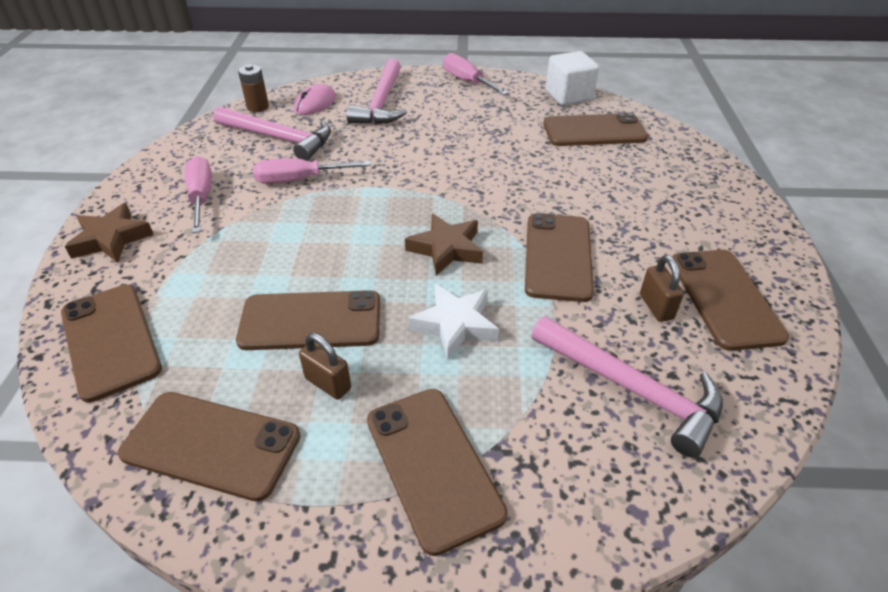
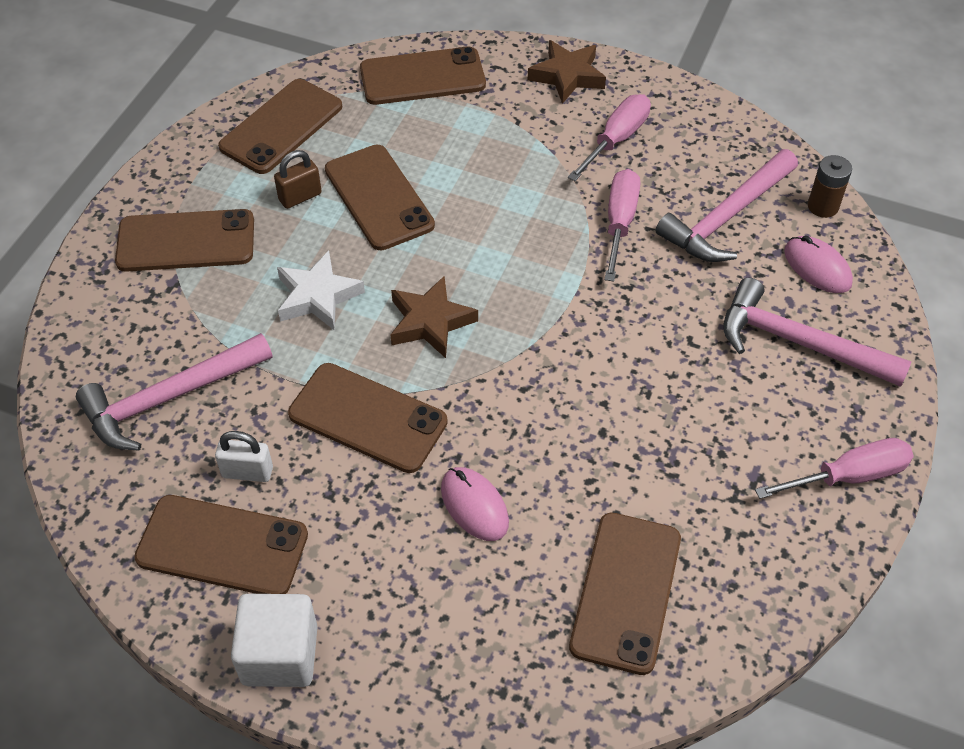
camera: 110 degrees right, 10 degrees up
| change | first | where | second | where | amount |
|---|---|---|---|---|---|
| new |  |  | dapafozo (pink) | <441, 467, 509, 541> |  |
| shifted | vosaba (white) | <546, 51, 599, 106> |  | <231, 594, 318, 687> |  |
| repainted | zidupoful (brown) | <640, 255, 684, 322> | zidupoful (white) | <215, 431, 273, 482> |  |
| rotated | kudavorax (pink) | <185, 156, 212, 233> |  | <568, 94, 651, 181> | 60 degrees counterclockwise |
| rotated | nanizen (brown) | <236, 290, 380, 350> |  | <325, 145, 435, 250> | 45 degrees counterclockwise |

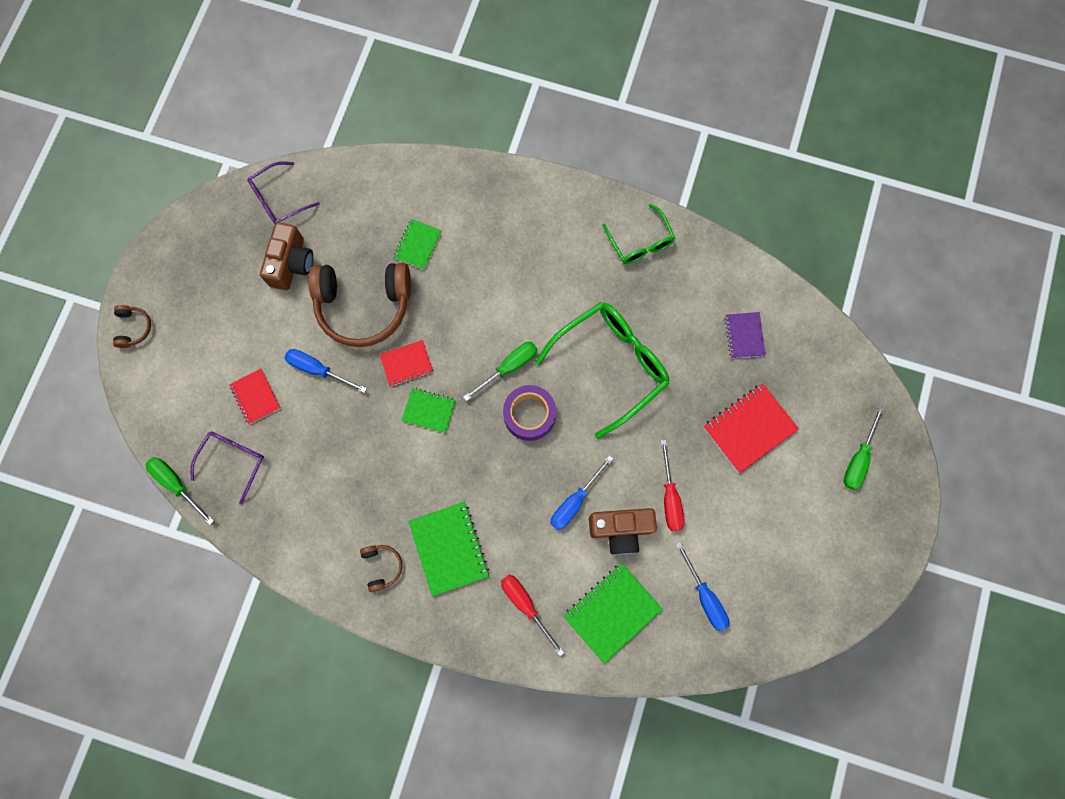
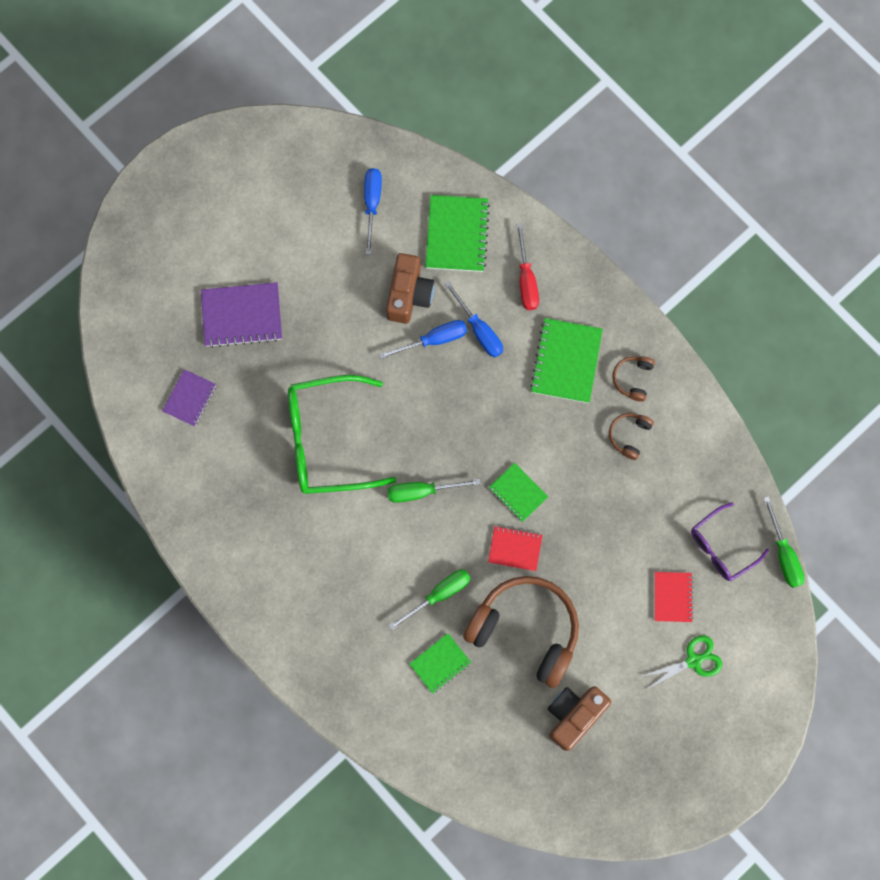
camera: 150 degrees left, 0 degrees up
| change | first | where | second | where | amount |
|---|---|---|---|---|---|
| gone | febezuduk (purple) | <247, 161, 320, 224> |  |  |  |
| gone | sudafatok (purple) | <503, 385, 556, 441> |  |  |  |
| gone | febezuduk (green) | <602, 204, 675, 264> |  |  |  |
| gone | kudavorax (red) | <661, 440, 684, 531> |  |  |  |
| new |  |  | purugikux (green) | <640, 635, 722, 689> |  |
| shifted | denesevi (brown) | <113, 305, 151, 348> |  | <609, 413, 654, 460> |  |
| shifted | kudavorax (blue) | <285, 349, 367, 393> |  | <445, 281, 503, 357> |  |
| shifted | kudavorax (green) | <844, 406, 884, 490> |  | <389, 570, 471, 630> |  |
| repainted | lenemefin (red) | <703, 383, 799, 473> | lenemefin (purple) | <201, 282, 282, 348> |  |
| rotated | lenemefin (green) | <563, 563, 663, 664> |  | <426, 195, 490, 272> | 75 degrees counterclockwise |
| rotated | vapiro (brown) | <589, 508, 657, 555> |  | <386, 253, 434, 324> | 75 degrees clockwise |

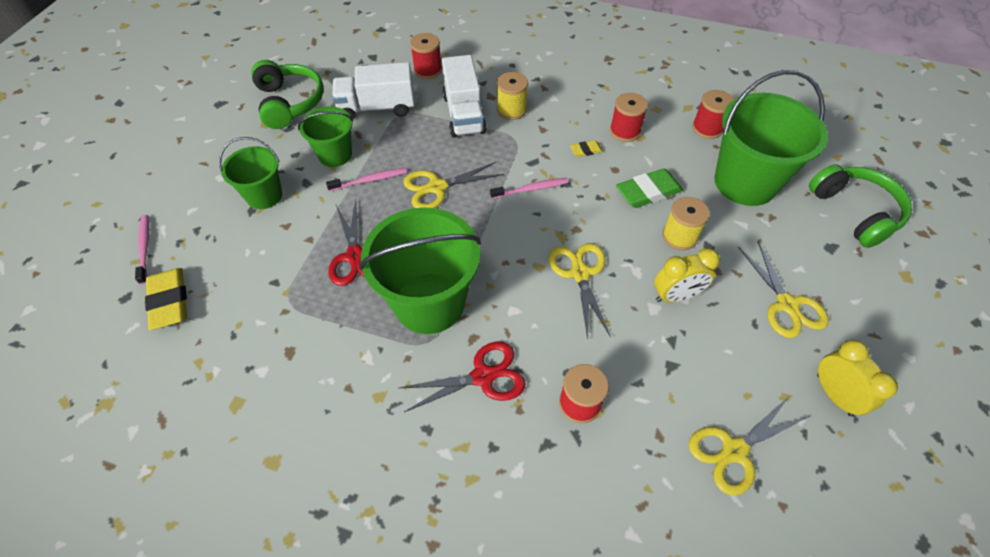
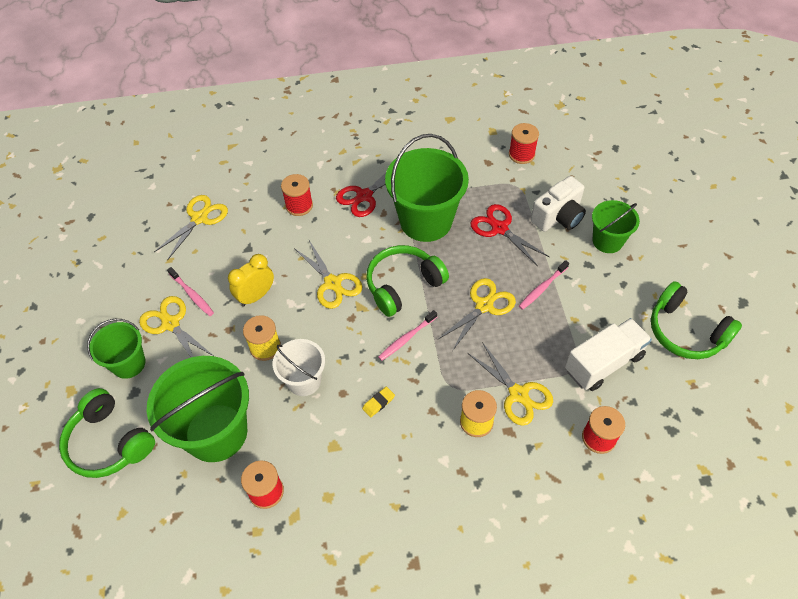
camera: 155 degrees right, 0 degrees up
| change | first | where | second | where | amount |
|---|---|---|---|---|---|
| gone | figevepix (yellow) | <145, 268, 187, 330> |  |  |  |
| gone | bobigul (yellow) | <817, 340, 898, 417> |  |  |  |
| new |  |  | denesevi (green) | <366, 245, 449, 317> |  |
| new |  |  | vapiro (white) | <531, 176, 586, 232> |  |
| shifted | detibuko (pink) | <135, 215, 149, 284> |  | <167, 267, 214, 316> |  |
| shifted | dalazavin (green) | <298, 106, 353, 167> |  | <87, 319, 146, 379> |  |
| shifted | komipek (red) | <610, 93, 648, 142> |  | <509, 123, 539, 164> |  |
| swapped | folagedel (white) | <442, 55, 487, 138> | purugikux (yellow) | <468, 342, 553, 426> |  |
| swapped | figevepix (green) | <616, 168, 683, 208> | dalazavin (white) | <273, 339, 325, 396> |  |

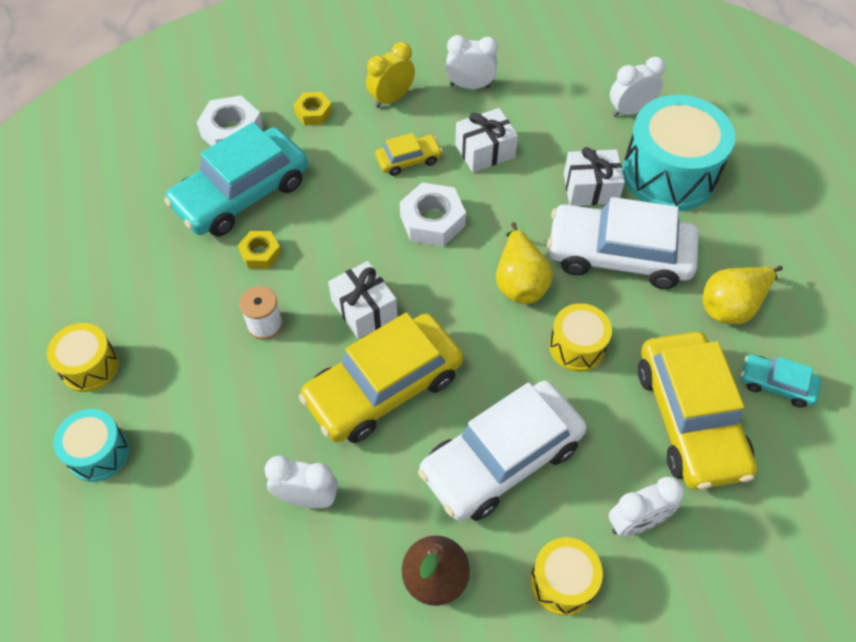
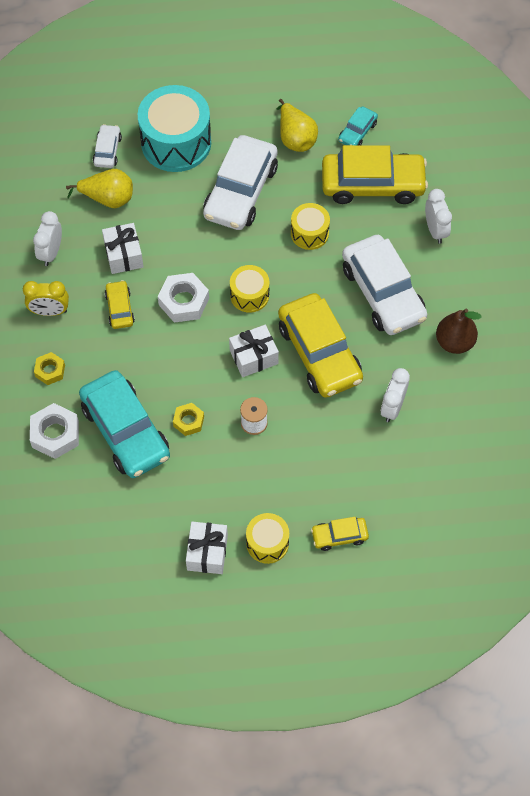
camera: 80 degrees left, 5 degrees up
| change | first | where | second | where | amount |
|---|---|---|---|---|---|
| shifted | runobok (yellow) | <496, 222, 553, 304> |  | <66, 169, 133, 208> |  |
| shifted | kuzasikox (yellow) | <530, 537, 603, 616> |  | <230, 265, 269, 313> |  |
| shifted | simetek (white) | <564, 147, 625, 206> |  | <186, 522, 228, 574> |  |
| swapped | kuzasikox (turquoise) | <53, 409, 129, 482> | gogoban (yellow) | <311, 517, 369, 551> |  |
| swapped | bobigul (white) | <610, 57, 666, 117> | gogoban (white) | <93, 124, 122, 168> |  |
| rotated | bobigul (yellow) | <366, 42, 415, 108> |  | <23, 281, 69, 316> | 60 degrees counterclockwise |

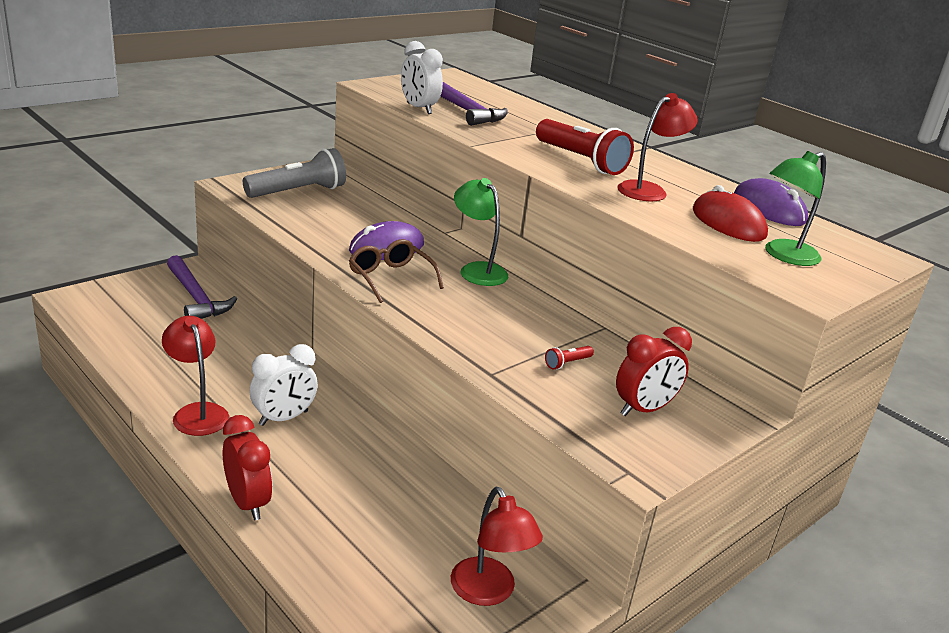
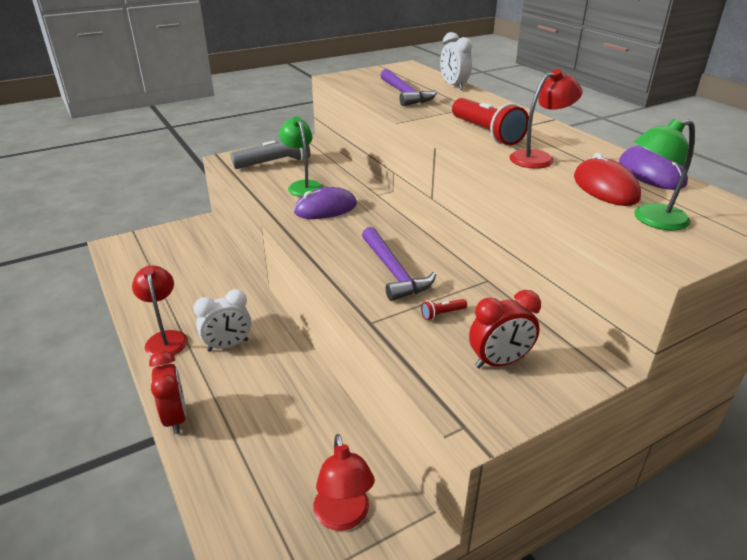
camera: 15 degrees right, 5 degrees up
| change | first | where | second | where | amount |
|---|---|---|---|---|---|
| gone | febezuduk (brown) | <349, 239, 444, 303> |  |  |  |
| shifted | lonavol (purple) | <167, 255, 237, 319> |  | <362, 227, 436, 301> |  |
| shifted | bobigul (white) | <401, 41, 443, 114> |  | <440, 32, 472, 90> |  |
| shifted | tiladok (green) | <454, 178, 508, 286> |  | <279, 116, 323, 197> |  |

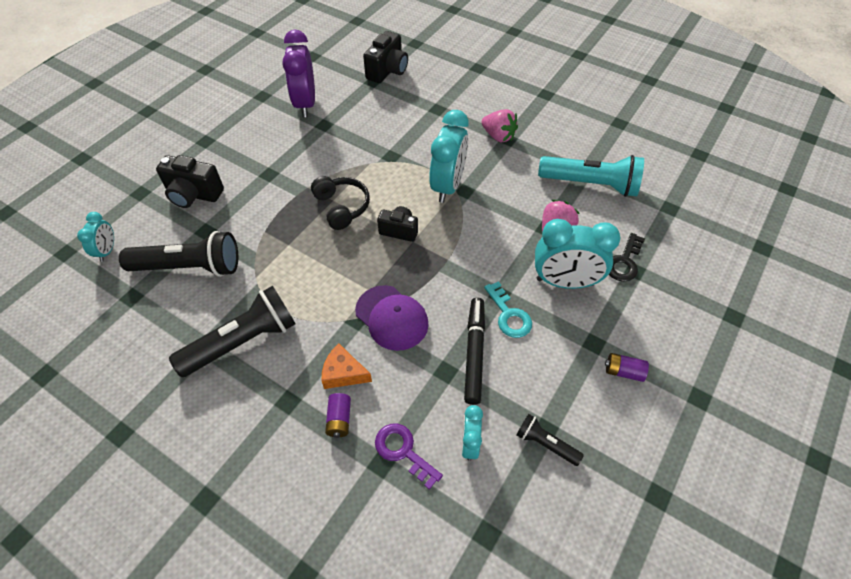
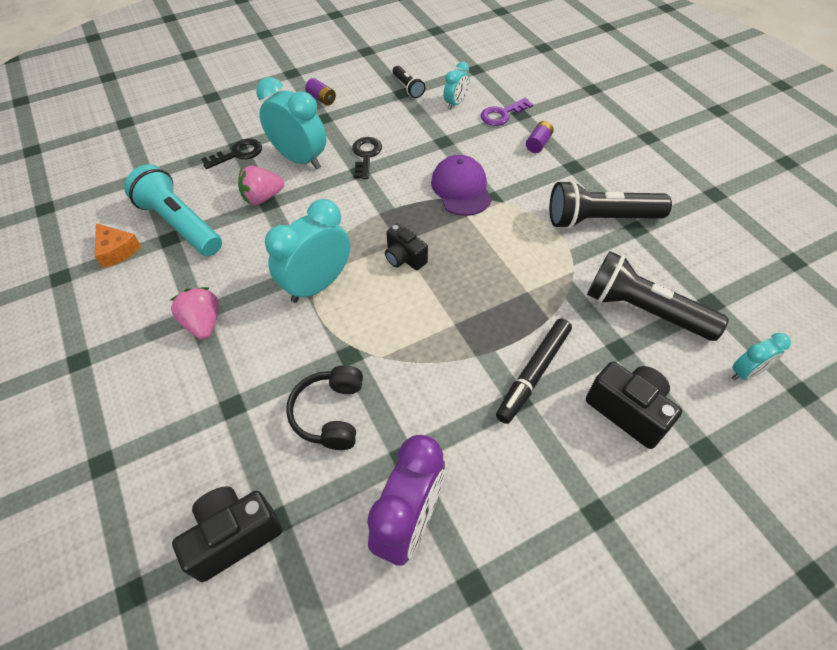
camera: 150 degrees left, 0 degrees up
| change | first | where | second | where | amount |
|---|---|---|---|---|---|
| shifted | denesevi (black) | <311, 176, 370, 230> |  | <286, 365, 363, 450> |  |
| shifted | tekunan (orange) | <322, 343, 372, 389> |  | <95, 223, 141, 268> |  |
| shifted | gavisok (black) | <464, 297, 485, 405> |  | <496, 318, 572, 424> |  |
| repainted | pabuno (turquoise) | <484, 281, 532, 338> | pabuno (black) | <352, 137, 382, 179> |  |
| rotated | bobigul (turquoise) | <77, 212, 114, 262> |  | <732, 333, 791, 380> | 150 degrees counterclockwise |
| rotated | pabuno (purple) | <375, 424, 443, 490> |  | <480, 98, 533, 126> | 75 degrees clockwise |

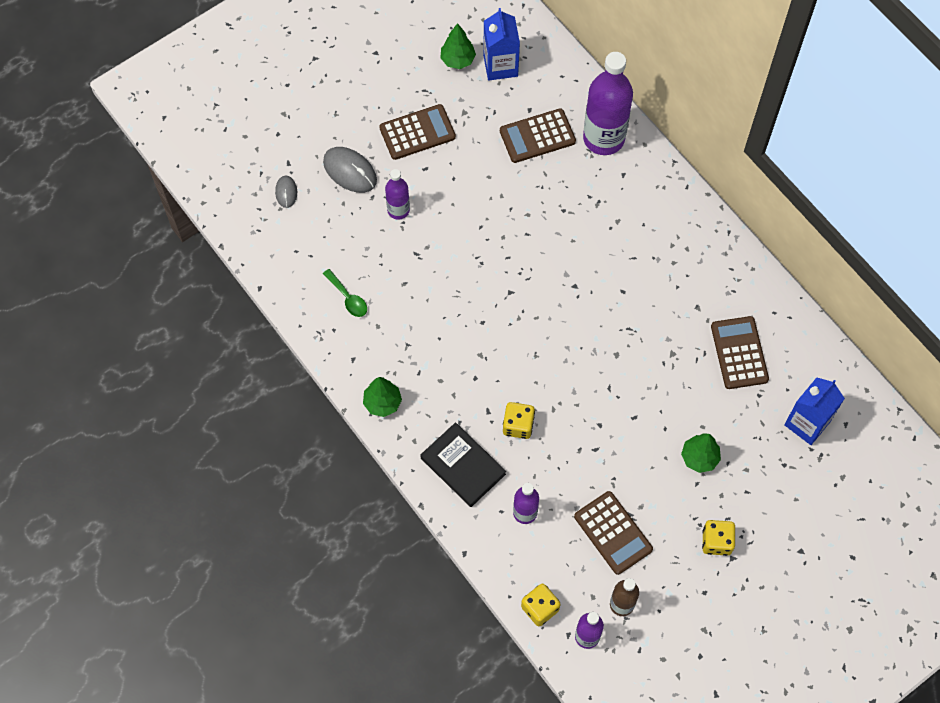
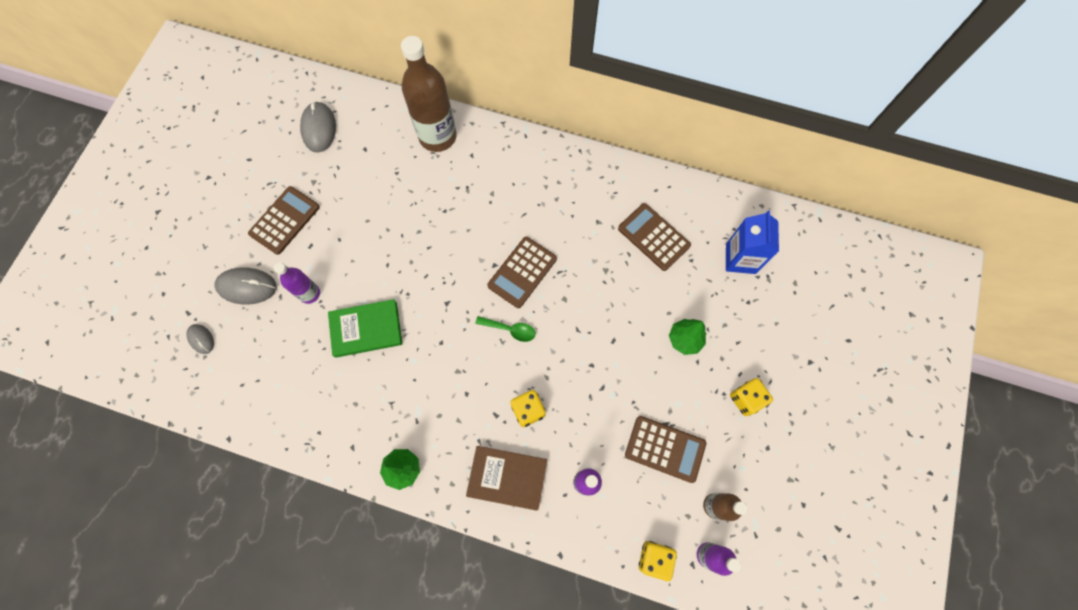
camera: 35 degrees left, 5 degrees up
| change | first | where | second | where | amount |
|---|---|---|---|---|---|
| gone | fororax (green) | <440, 23, 476, 69> |  |  |  |
| new |  |  | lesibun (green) | <328, 299, 402, 358> |  |
| shifted | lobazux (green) | <323, 269, 367, 317> |  | <475, 316, 536, 342> |  |
| shifted | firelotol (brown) | <500, 108, 576, 163> |  | <487, 237, 557, 308> |  |
| swapped | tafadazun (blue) | <483, 8, 520, 81> | dapafozo (grey) | <300, 101, 336, 153> |  |
| repainted | lesibun (black) | <420, 422, 506, 507> | lesibun (brown) | <466, 446, 547, 511> |  |
| repainted | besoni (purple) | <583, 52, 633, 155> | besoni (brown) | <401, 36, 457, 152> |  |

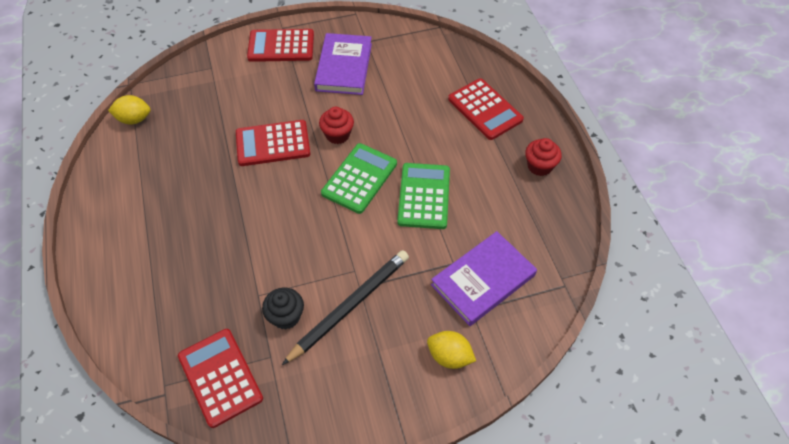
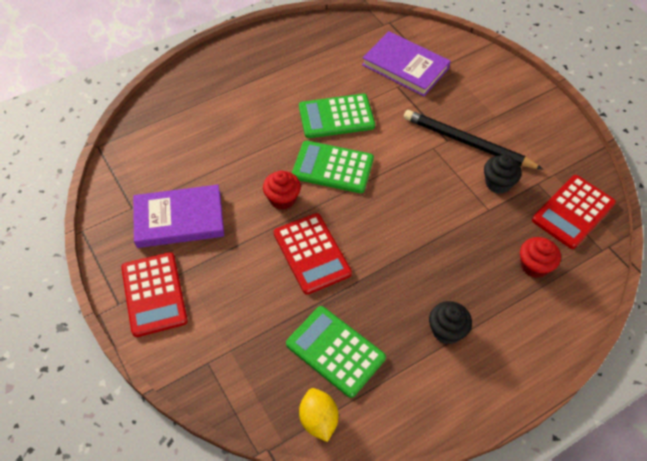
camera: 105 degrees left, 0 degrees up
| change | first | where | second | where | amount |
|---|---|---|---|---|---|
| gone | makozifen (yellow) | <427, 331, 476, 369> |  |  |  |
| gone | firelotol (red) | <448, 78, 524, 140> |  |  |  |
| new |  |  | firelotol (green) | <286, 306, 386, 398> |  |
| new |  |  | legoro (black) | <429, 301, 472, 345> |  |
| shifted | legoro (red) | <525, 138, 562, 176> |  | <520, 237, 561, 278> |  |

